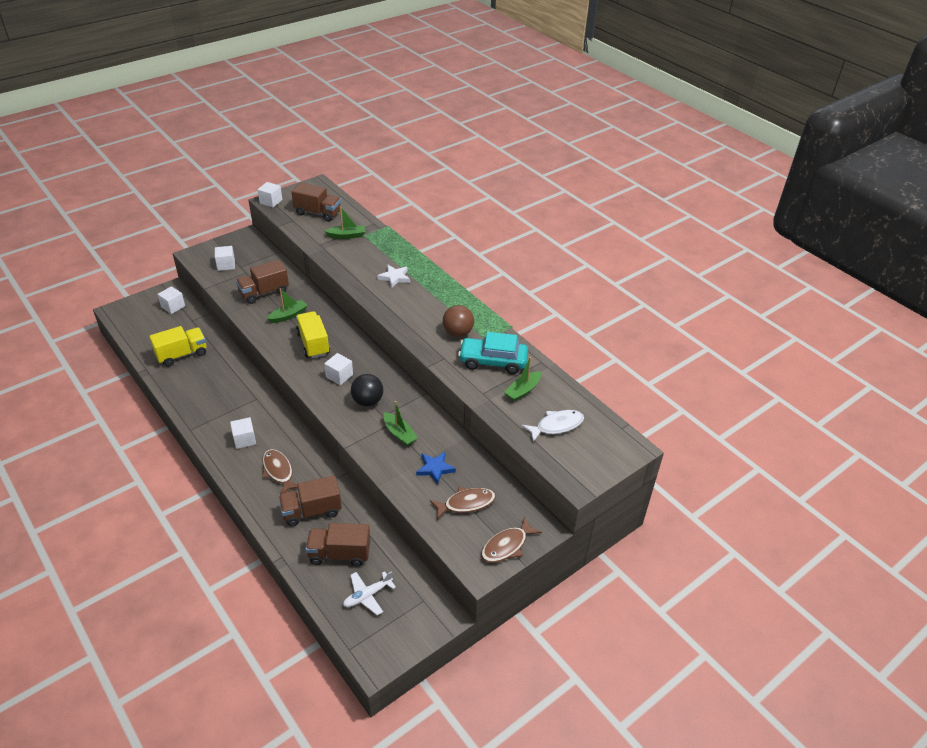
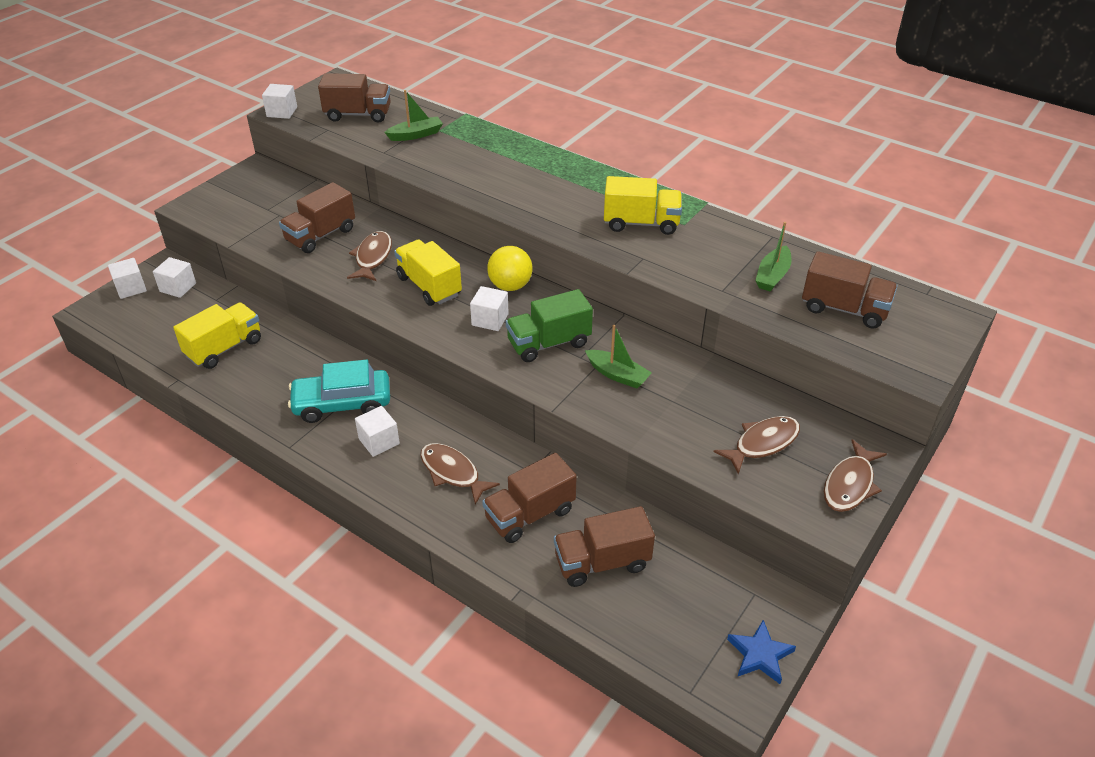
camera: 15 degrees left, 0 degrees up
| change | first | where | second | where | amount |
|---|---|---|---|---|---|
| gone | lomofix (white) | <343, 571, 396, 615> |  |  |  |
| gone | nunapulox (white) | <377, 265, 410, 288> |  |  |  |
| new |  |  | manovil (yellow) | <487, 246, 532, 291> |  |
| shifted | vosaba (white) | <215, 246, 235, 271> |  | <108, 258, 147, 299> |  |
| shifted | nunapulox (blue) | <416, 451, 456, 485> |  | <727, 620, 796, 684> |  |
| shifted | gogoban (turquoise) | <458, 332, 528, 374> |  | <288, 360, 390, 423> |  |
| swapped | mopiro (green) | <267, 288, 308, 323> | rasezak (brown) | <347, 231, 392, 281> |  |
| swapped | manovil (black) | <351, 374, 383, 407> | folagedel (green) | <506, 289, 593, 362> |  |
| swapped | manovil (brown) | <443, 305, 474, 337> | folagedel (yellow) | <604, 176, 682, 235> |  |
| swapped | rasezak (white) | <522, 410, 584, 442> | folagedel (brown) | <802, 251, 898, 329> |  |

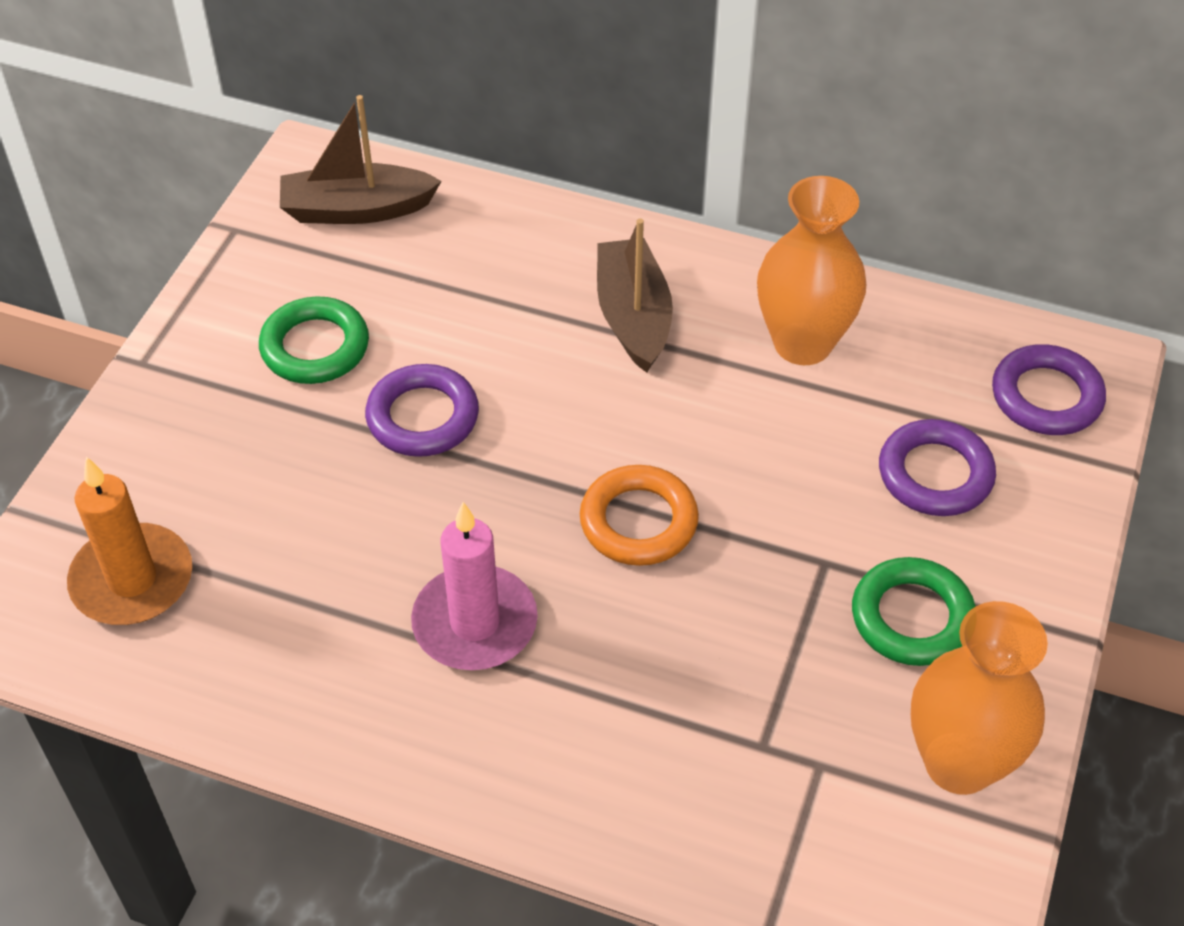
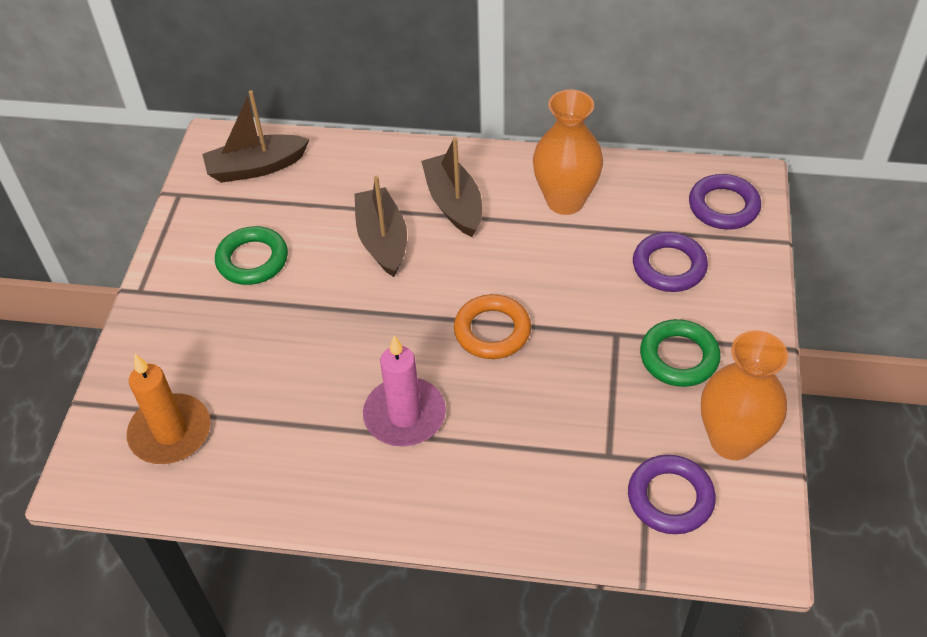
camera: 10 degrees left, 0 degrees up
| change | first | where | second | where | amount |
|---|---|---|---|---|---|
| new |  |  | mopiro (brown) | <355, 176, 407, 277> |  |
| shifted | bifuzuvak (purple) | <365, 364, 479, 457> |  | <628, 455, 716, 534> |  |

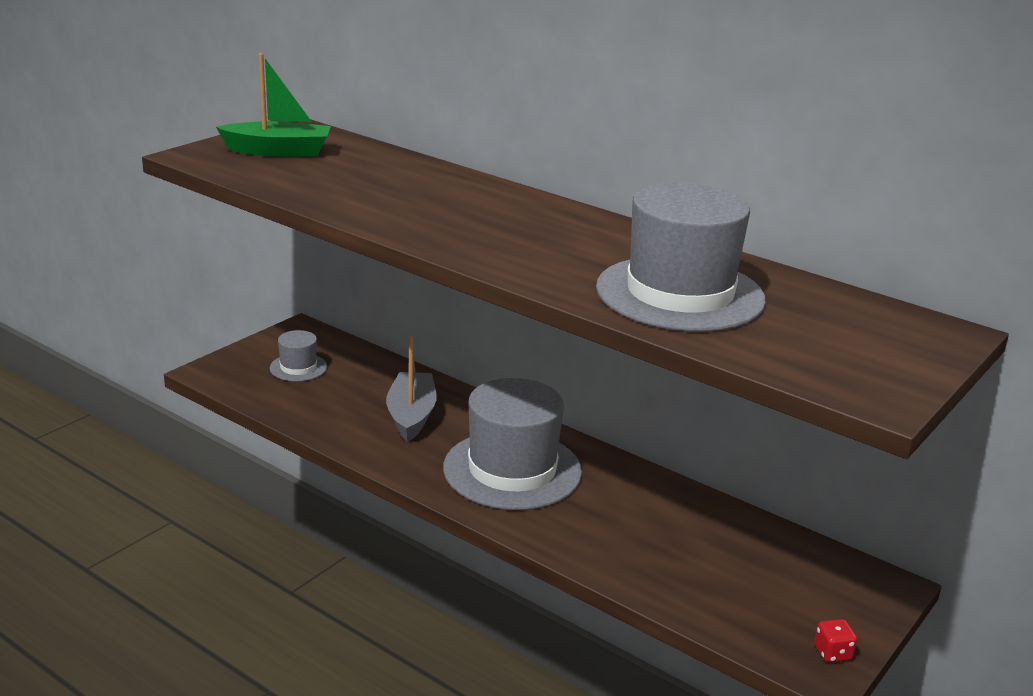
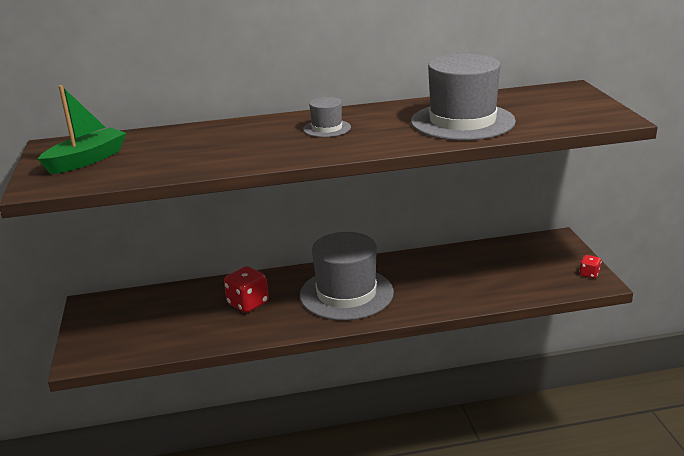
camera: 45 degrees left, 0 degrees up
| change | first | where | second | where | amount |
|---|---|---|---|---|---|
| shifted | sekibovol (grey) | <270, 330, 327, 382> |  | <303, 97, 351, 137> |  |
| swapped | mopiro (grey) | <386, 336, 437, 442> | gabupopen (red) | <224, 266, 269, 313> |  |

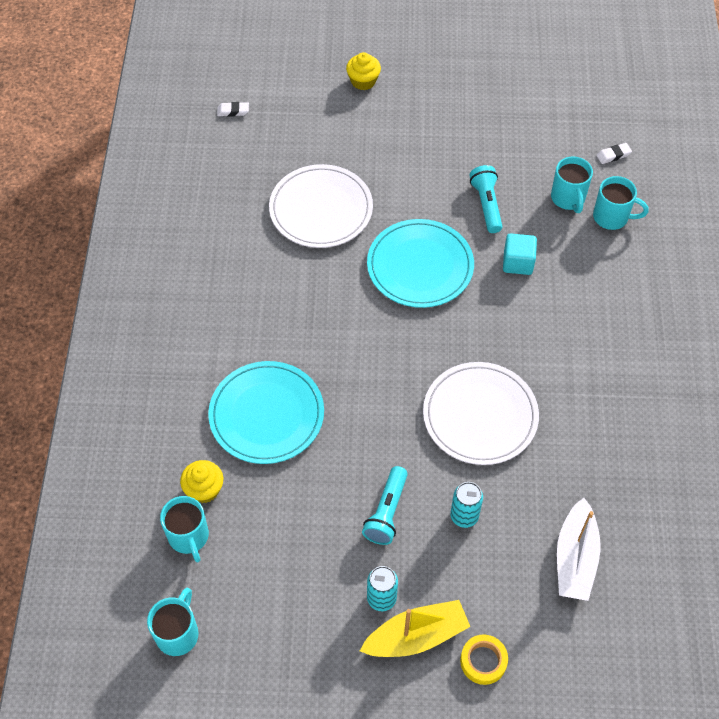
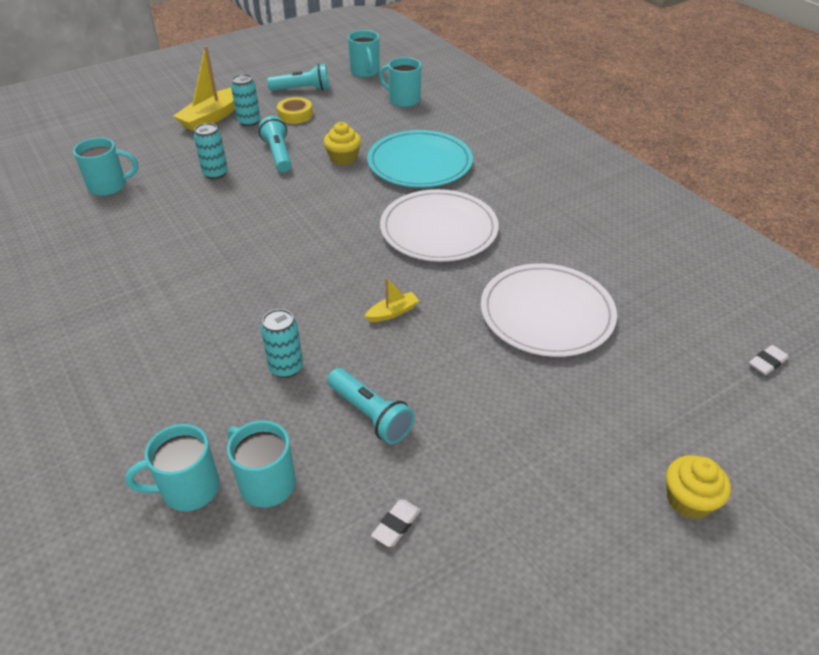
camera: 145 degrees right, 15 degrees down
| change | first | where | second | where | amount |
|---|---|---|---|---|---|
| new |  |  | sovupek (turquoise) | <267, 64, 329, 91> |  |
| shifted | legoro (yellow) | <180, 460, 223, 503> |  | <323, 122, 361, 166> |  |
| shifted | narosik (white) | <423, 362, 539, 465> |  | <380, 189, 499, 262> |  |
| shifted | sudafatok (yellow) | <460, 634, 508, 685> |  | <277, 97, 313, 124> |  |
| shifted | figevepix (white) | <597, 143, 632, 164> |  | <371, 499, 421, 547> |  |
| swapped | narosik (turquoise) | <367, 219, 474, 308> | mopiro (yellow) | <365, 278, 420, 322> |  |
| swapped | vosaba (turquoise) | <503, 233, 537, 275> | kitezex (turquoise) | <261, 309, 303, 378> |  |
| swapped | mopiro (white) | <557, 498, 601, 601> | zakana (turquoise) | <73, 137, 138, 196> |  |

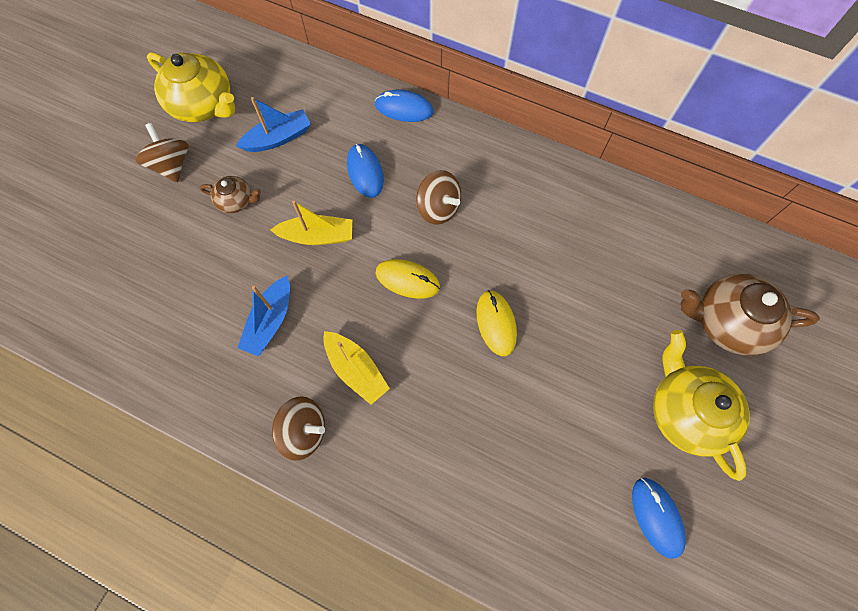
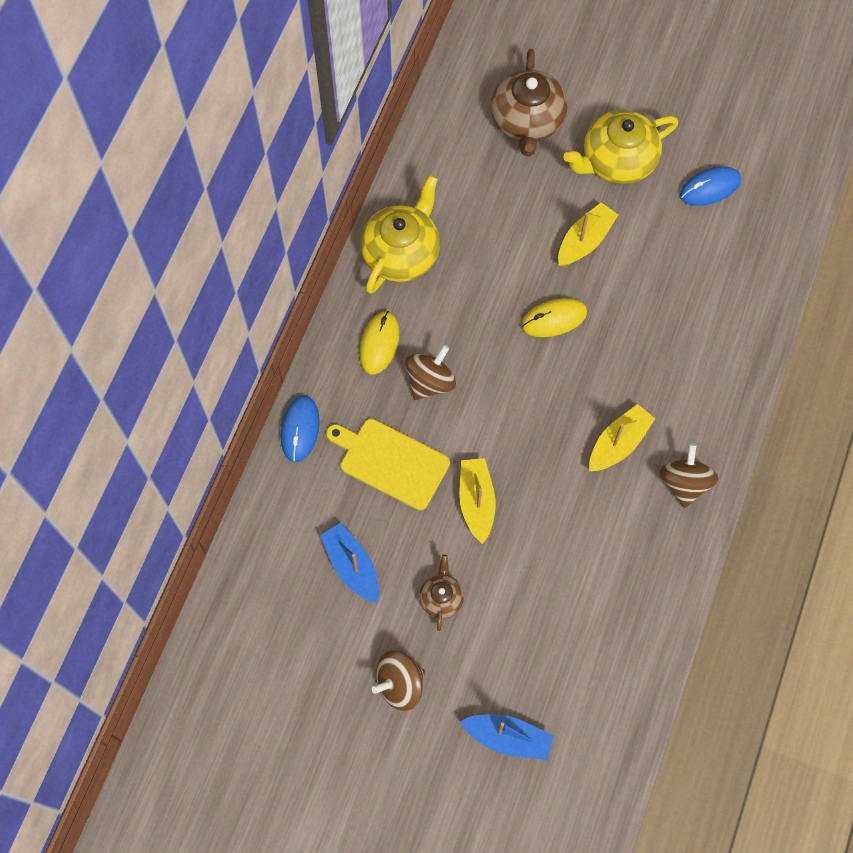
camera: 95 degrees left, 0 degrees up
| change | first | where | second | where | amount |
|---|---|---|---|---|---|
| new |  |  | mopiro (yellow) | <558, 202, 618, 266> |  |
| shifted | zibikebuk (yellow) | <147, 52, 235, 122> |  | <360, 175, 440, 294> |  |
| shifted | mopiro (blue) | <238, 276, 290, 356> |  | <460, 714, 554, 760> |  |
| shifted | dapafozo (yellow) | <375, 259, 440, 299> |  | <359, 311, 399, 374> |  |
| swapped | dapafozo (blue) | <347, 144, 384, 198> | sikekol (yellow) | <326, 419, 450, 510> |  |

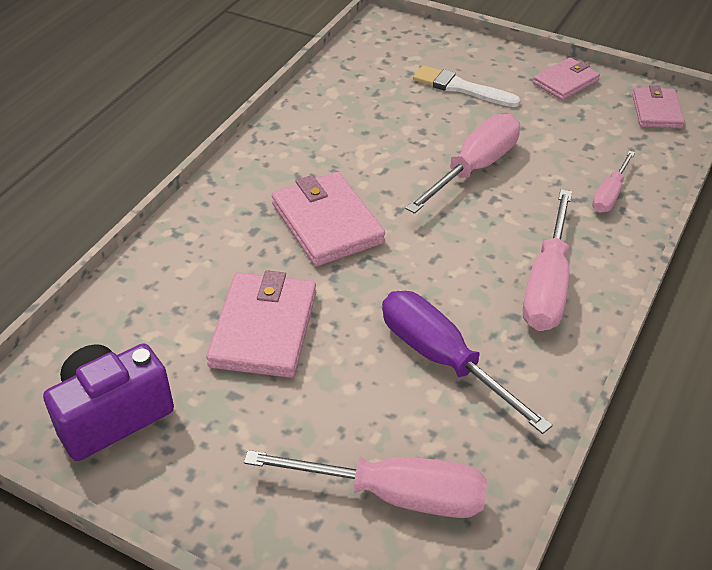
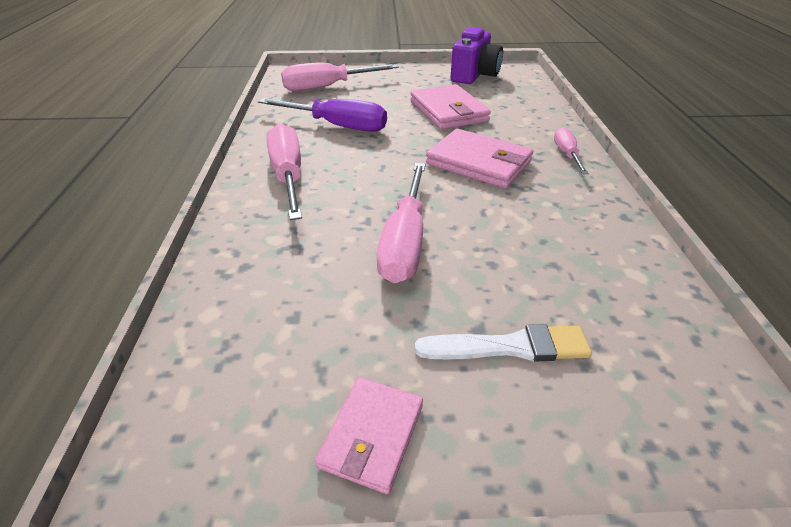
camera: 150 degrees right, 5 degrees down
| change | first | where | second | where | amount |
|---|---|---|---|---|---|
| gone | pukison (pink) | <632, 85, 685, 129> |  |  |  |
| shifted | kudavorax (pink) | <592, 151, 635, 213> |  | <554, 127, 589, 174> |  |

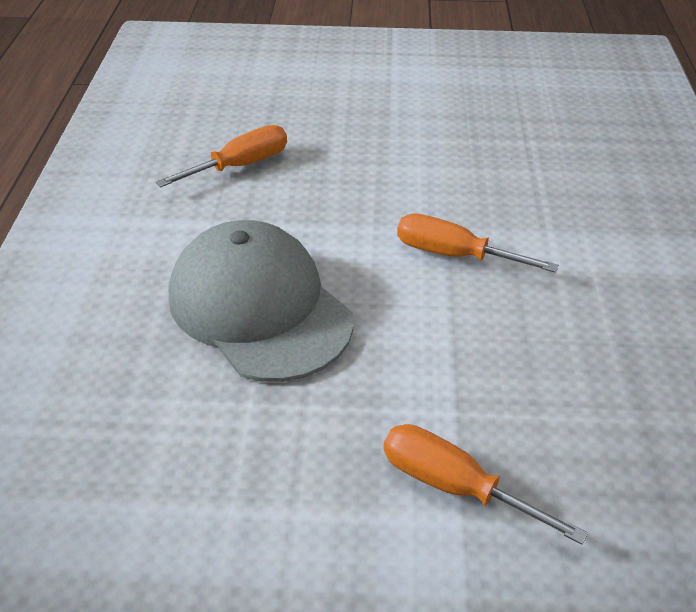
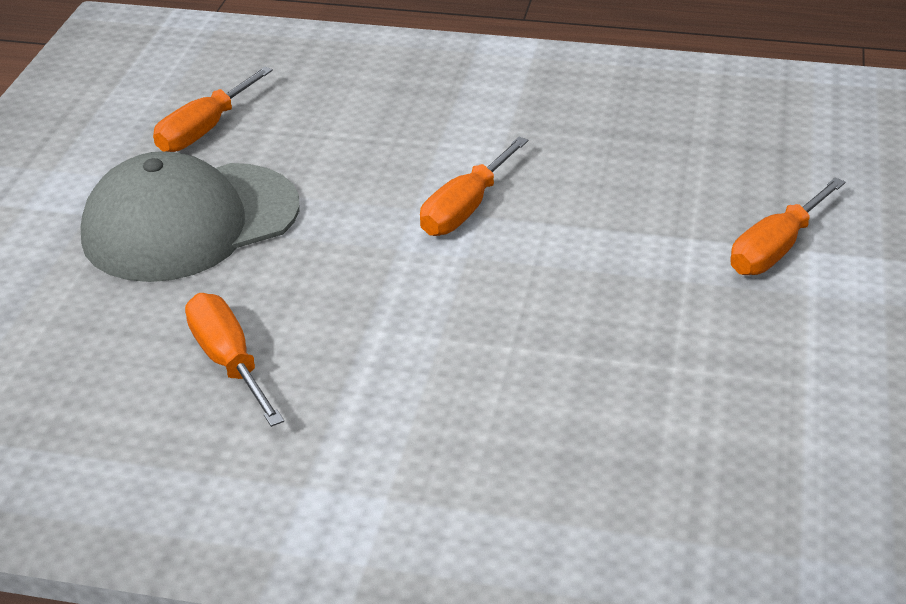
camera: 80 degrees left, 5 degrees down
| change | first | where | second | where | amount |
|---|---|---|---|---|---|
| new |  |  | kudavorax (orange) | <153, 67, 273, 152> |  |
| shifted | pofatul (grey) | <169, 220, 353, 382> |  | <80, 151, 300, 282> |  |

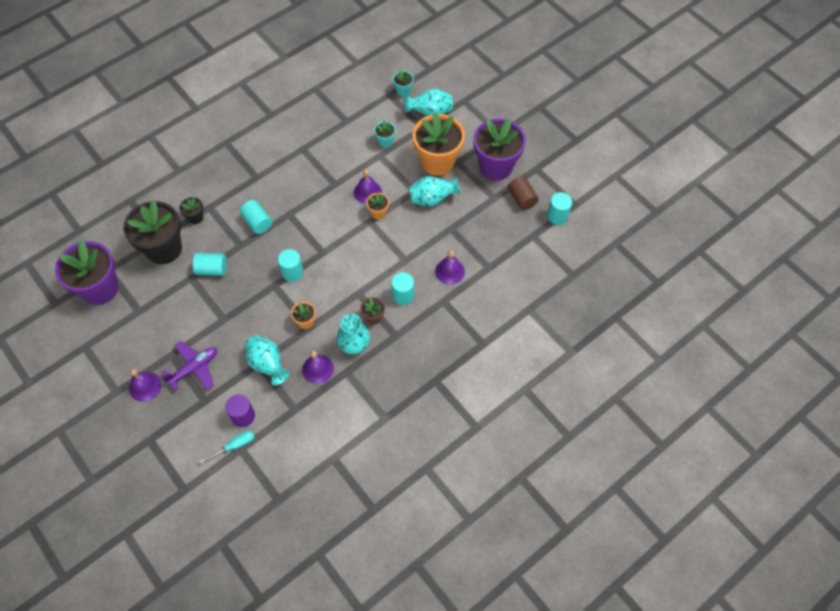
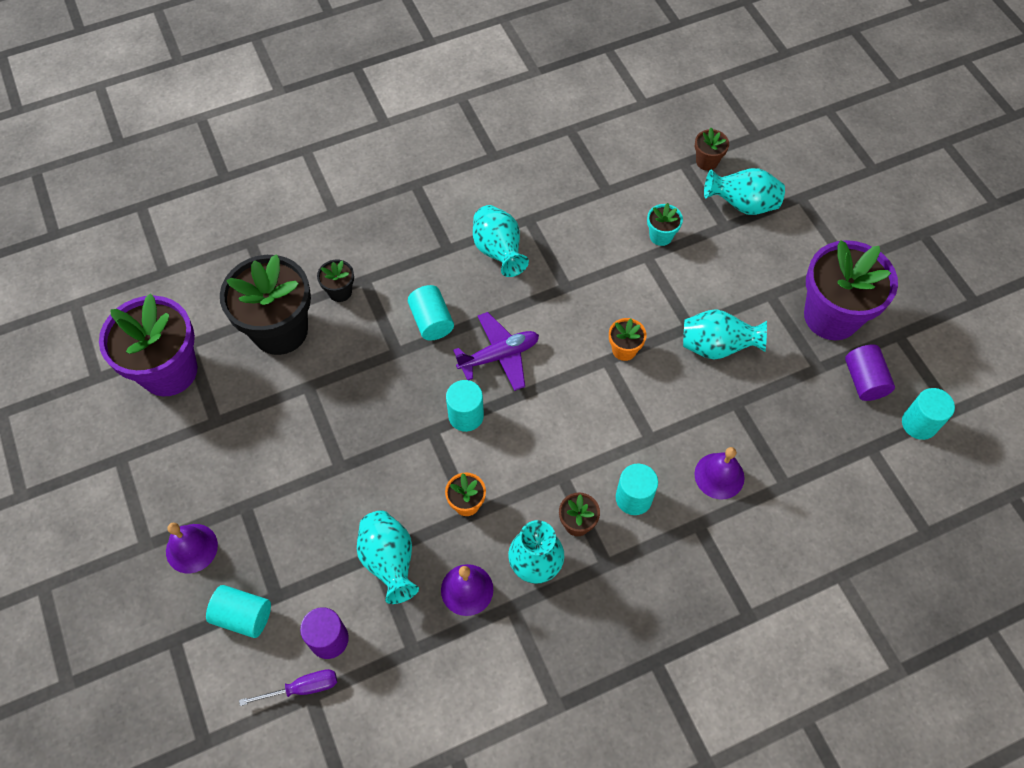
camera: 15 degrees right, 0 degrees up
| change | first | where | second | where | amount |
|---|---|---|---|---|---|
| gone | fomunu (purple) | <354, 169, 382, 204> |  |  |  |
| gone | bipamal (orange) | <413, 112, 465, 176> |  |  |  |
| new |  |  | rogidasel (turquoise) | <473, 205, 529, 277> |  |
| shifted | lomofix (purple) | <161, 341, 217, 391> |  | <453, 312, 539, 391> |  |
| shifted | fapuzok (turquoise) | <193, 253, 227, 276> |  | <206, 585, 271, 638> |  |
| repainted | kudavorax (turquoise) | <199, 431, 254, 464> | kudavorax (purple) | <239, 669, 337, 706> |  |
| repainted | bipamal (turquoise) | <393, 70, 414, 97> | bipamal (brown) | <695, 128, 729, 171> |  |
| repainted | fapuzok (brown) | <508, 176, 539, 210> | fapuzok (purple) | <845, 344, 895, 401> |  |

